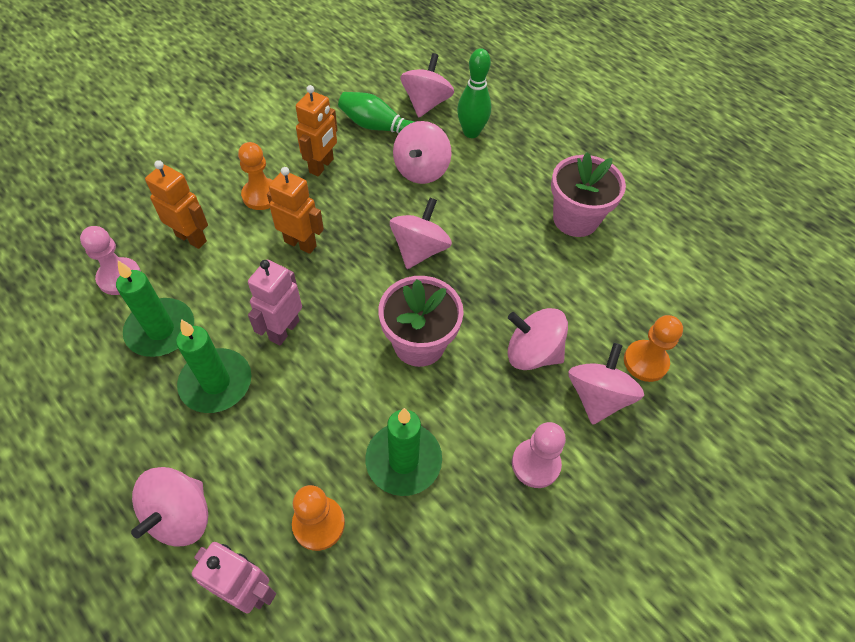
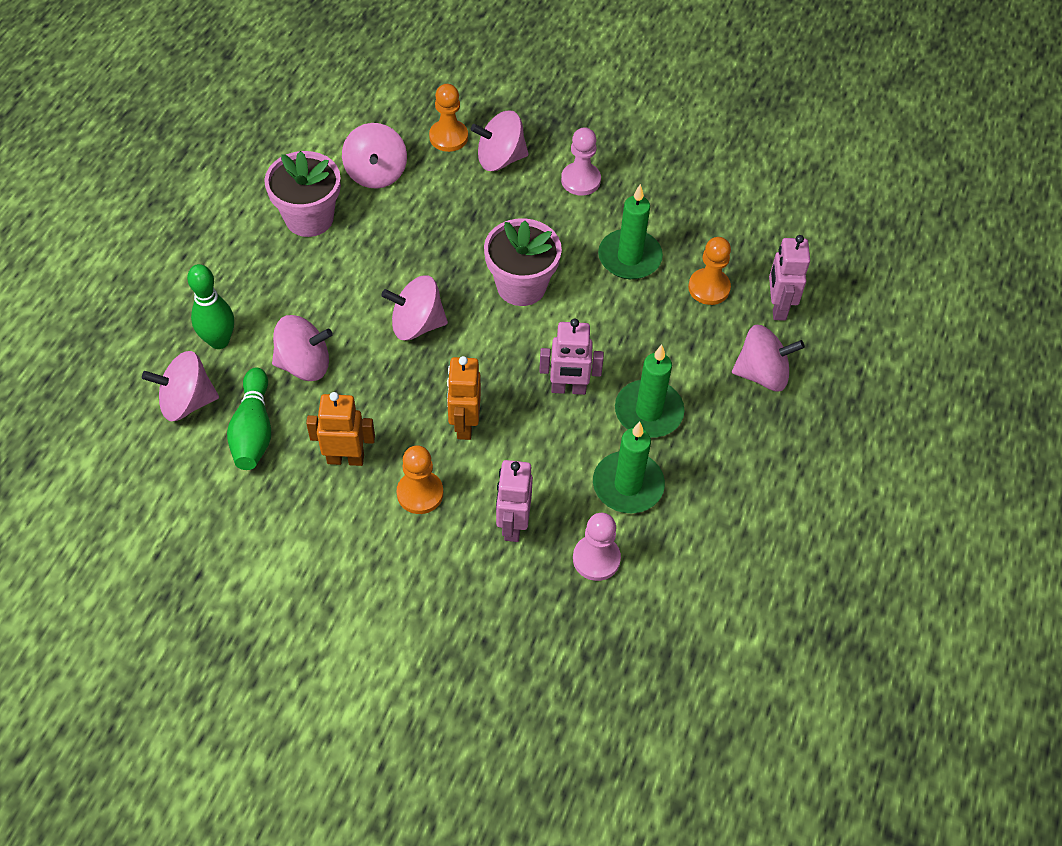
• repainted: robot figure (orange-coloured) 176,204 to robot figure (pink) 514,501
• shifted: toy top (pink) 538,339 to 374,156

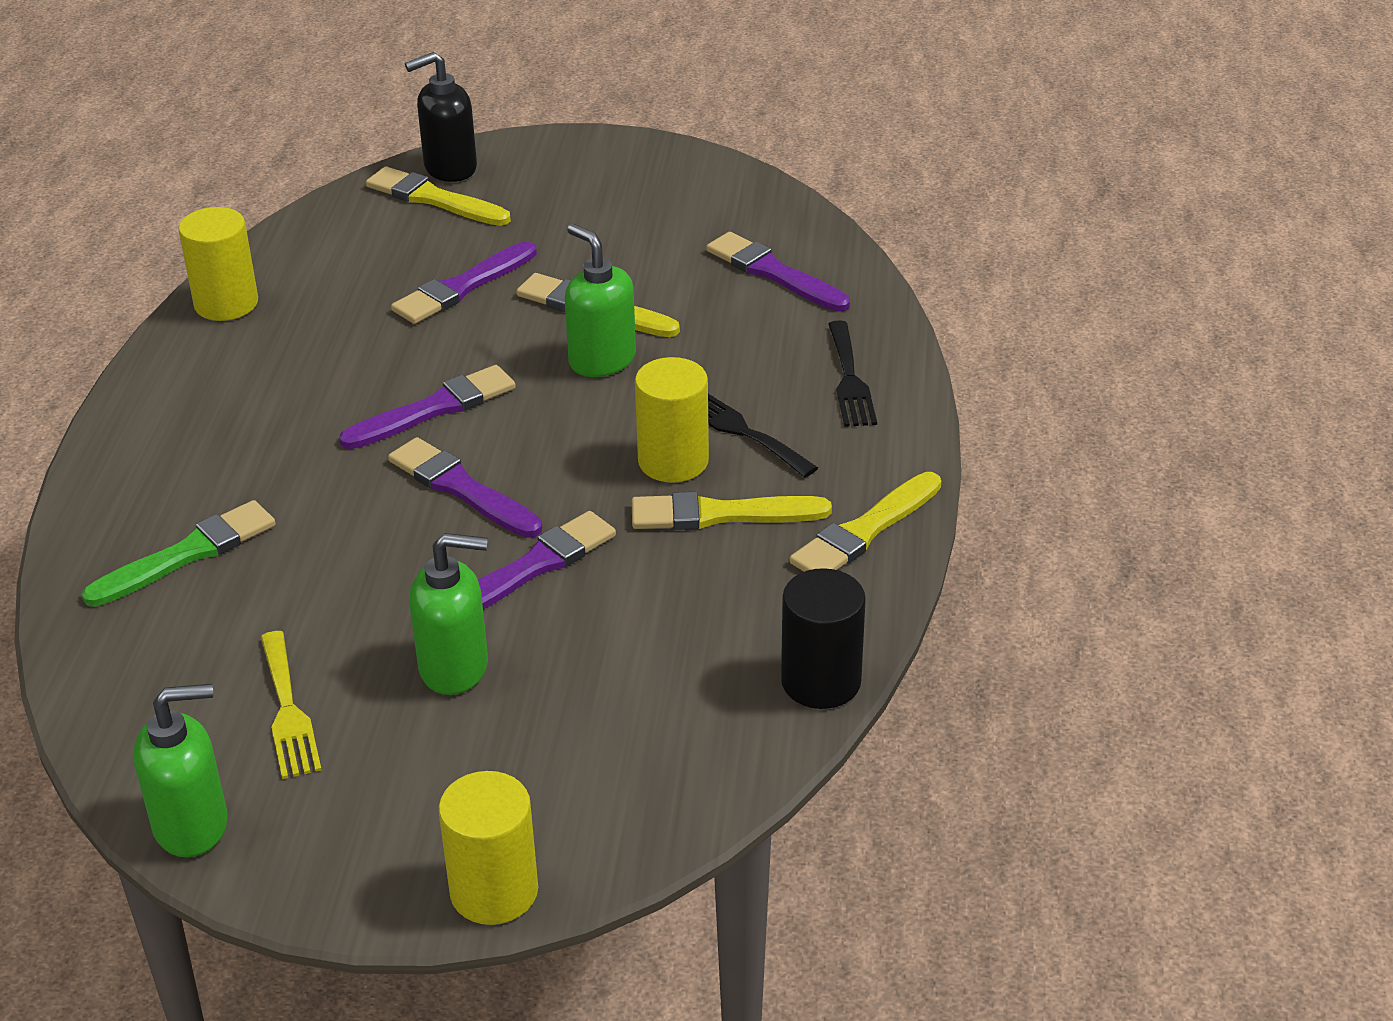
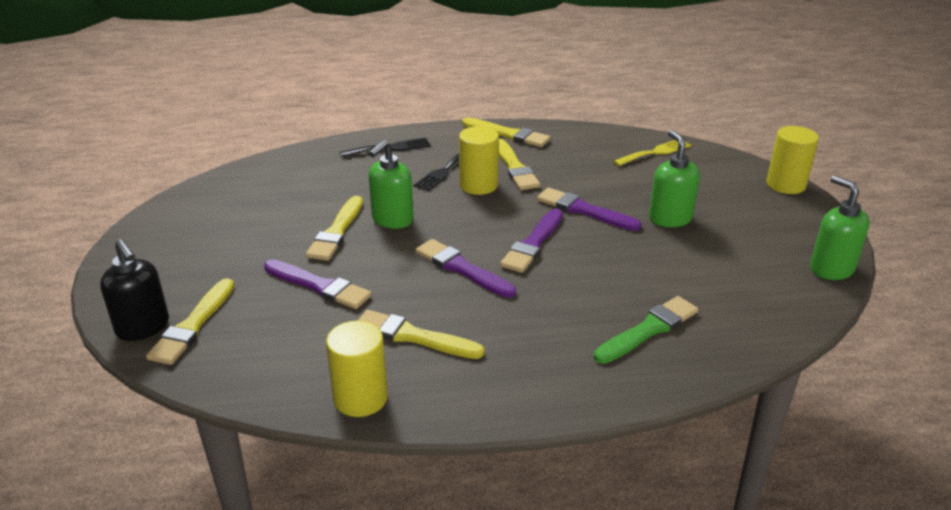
• rotated: brush (green) 179,553 = 646,330 105 degrees clockwise
• shifted: table fork (bright yellow) 291,705 to 652,153
• gone: brush (royal purple) 778,272
• gone: cylinder (ebony) 823,638
• new: brush (bright yellow) 421,334

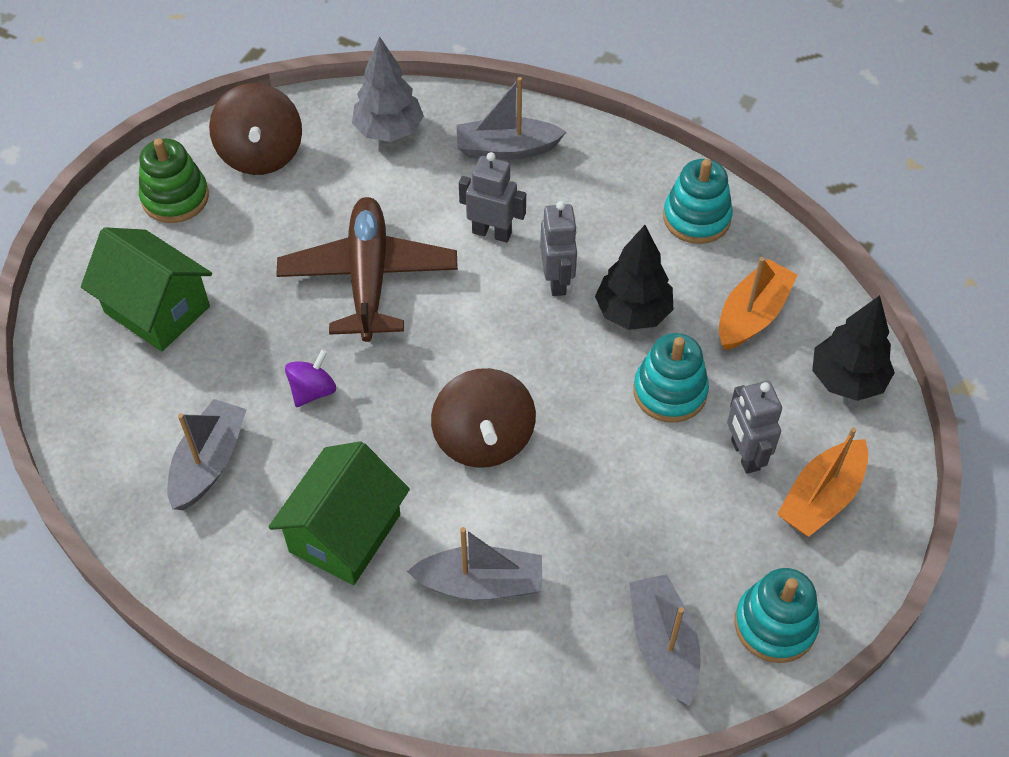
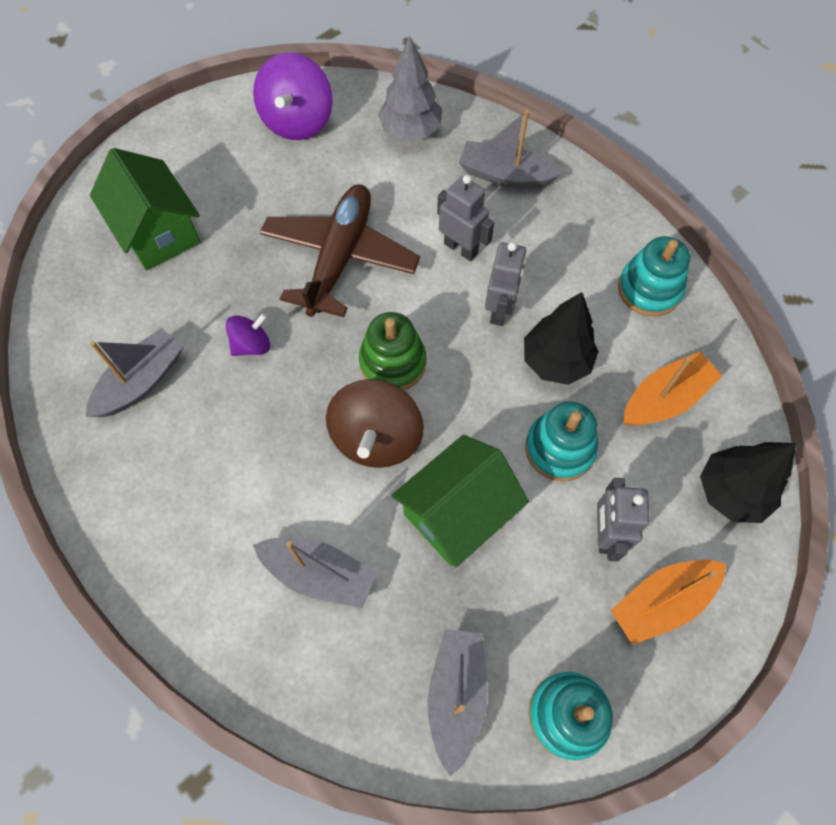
• shifted: stacking rings (green) 174,180 to 392,351
• repainted: toy top (dark brown) 255,129 to toy top (royal purple) 293,96
• shifted: cottage (green) 339,513 to 460,501

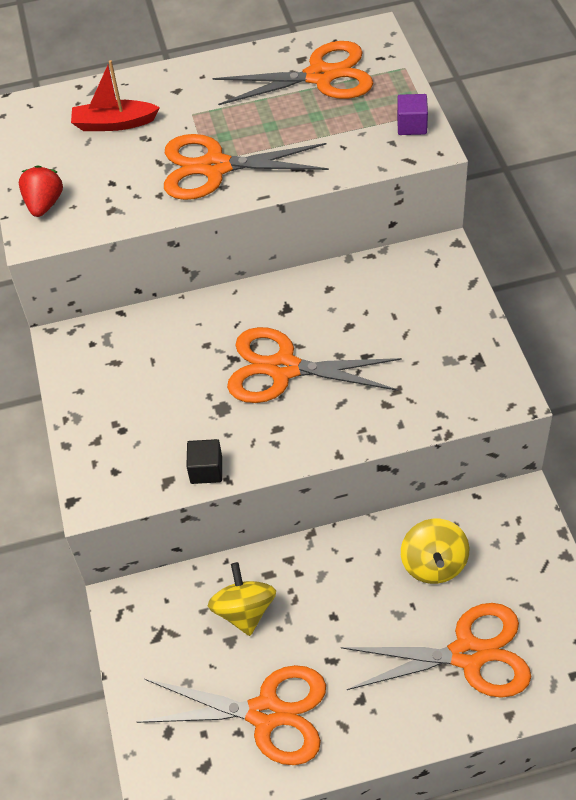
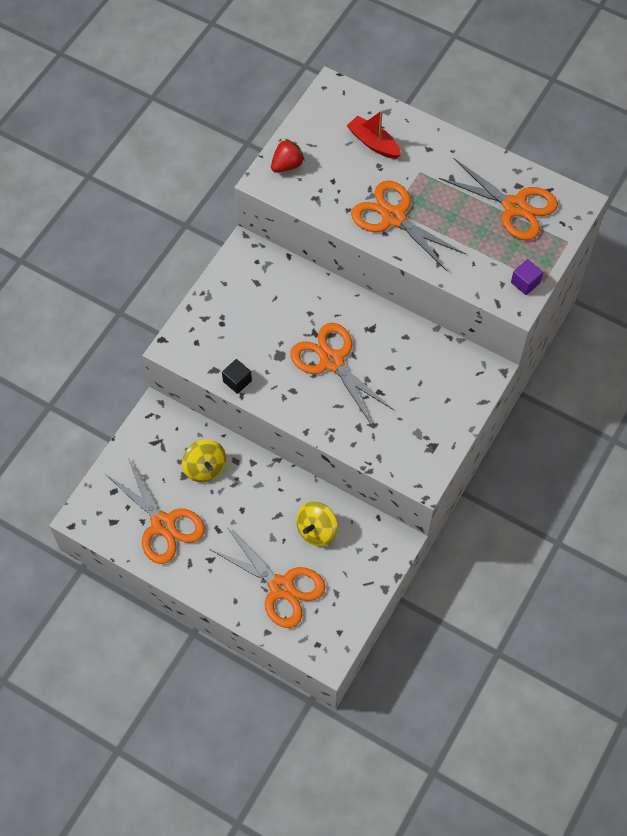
• rotated: toy top (bright yellow) 242,599 = 204,460 120 degrees clockwise

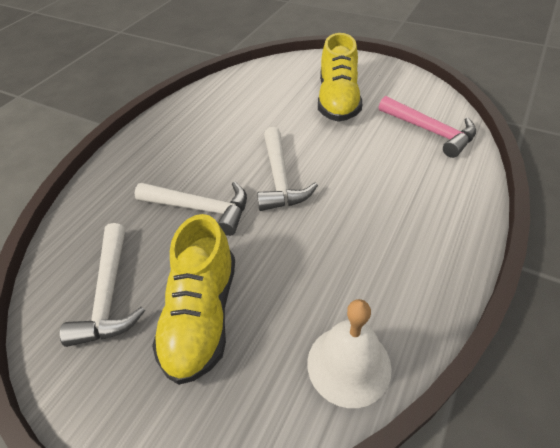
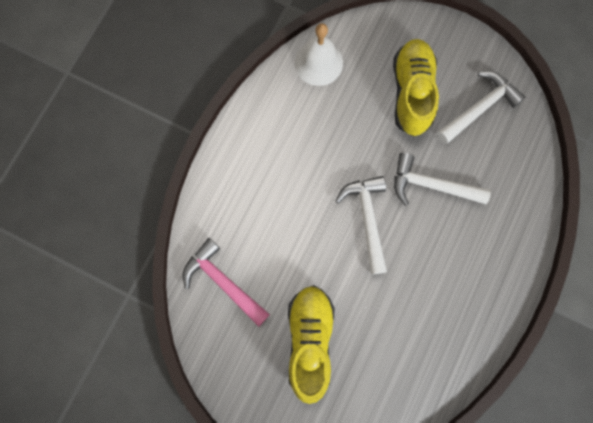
• rotated: hammer (snow-white) 102,285 = 481,107 60 degrees clockwise

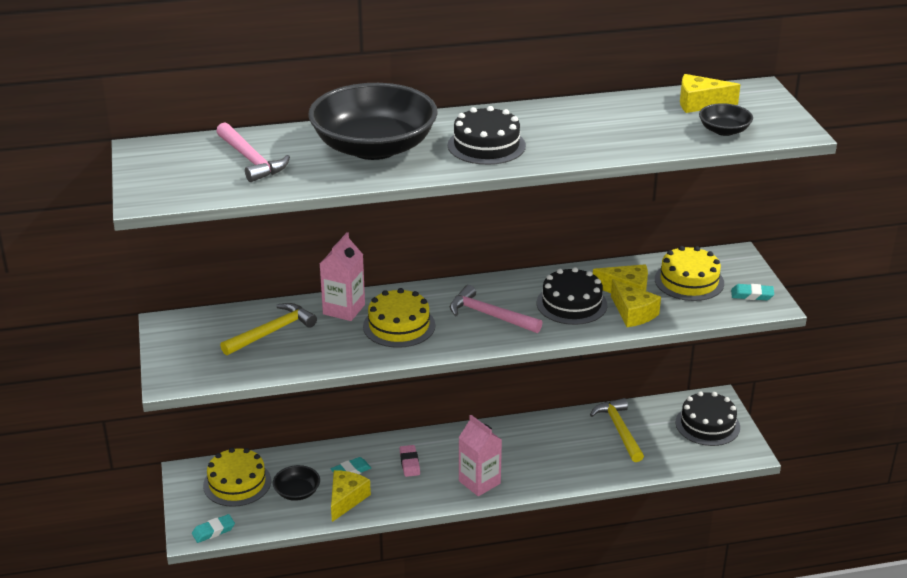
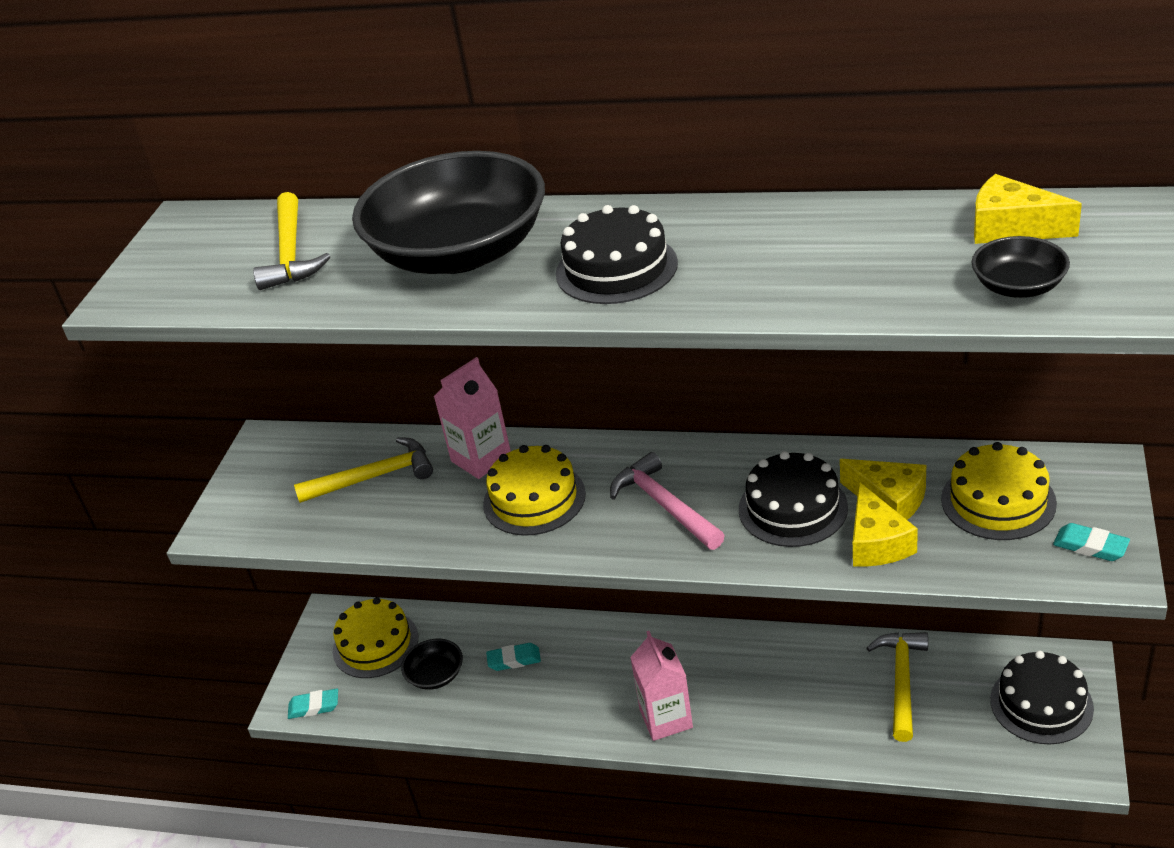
• repainted: hammer (pink) 253,152 to hammer (bright yellow) 291,241
• gone: piece of cheese (bright yellow) 351,496
• gone: eraser (pink) 409,461

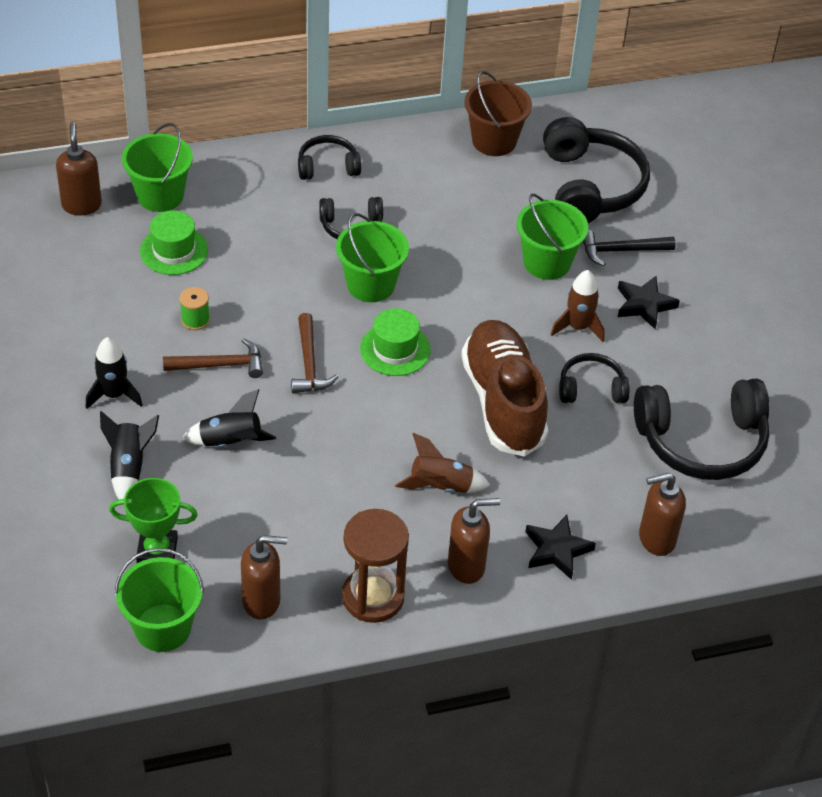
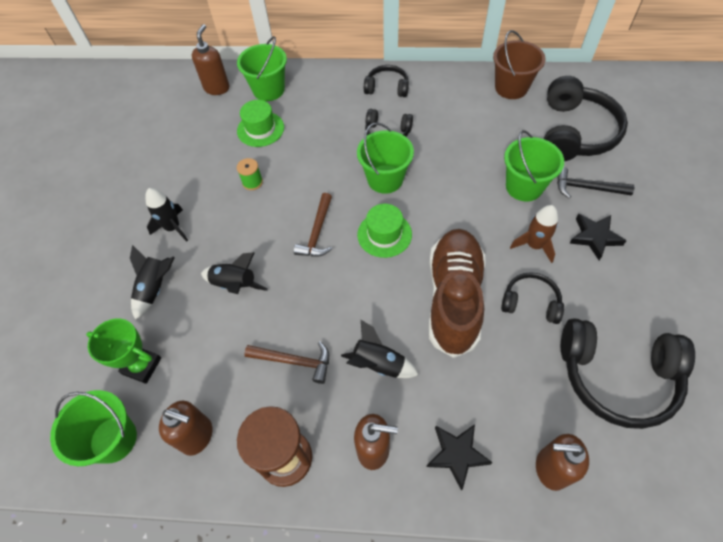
• shifted: hammer (dark brown) 213,358 to 286,362
• repainted: toy rocket (dark brown) 442,463 to toy rocket (ebony) 379,349

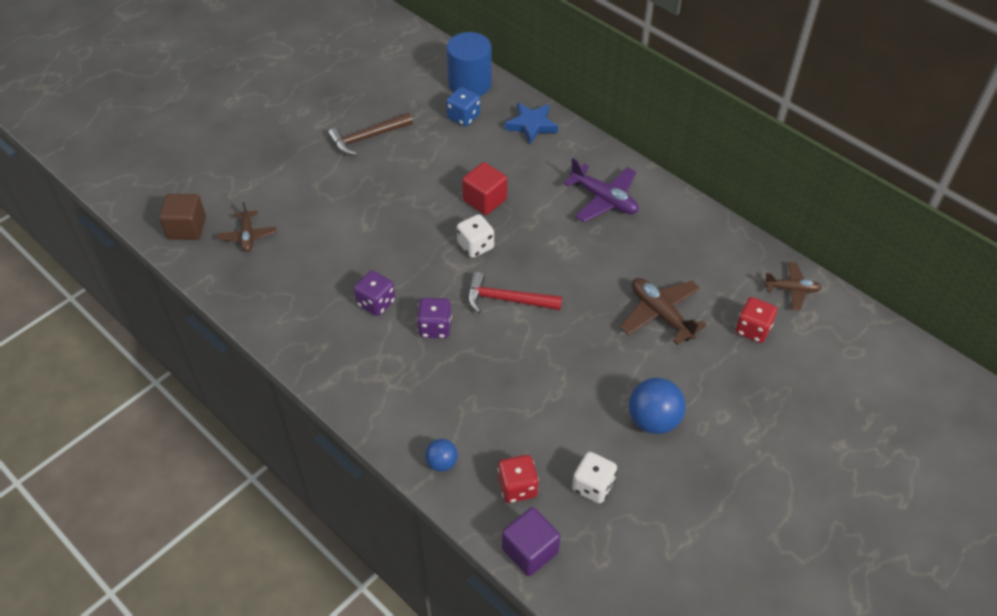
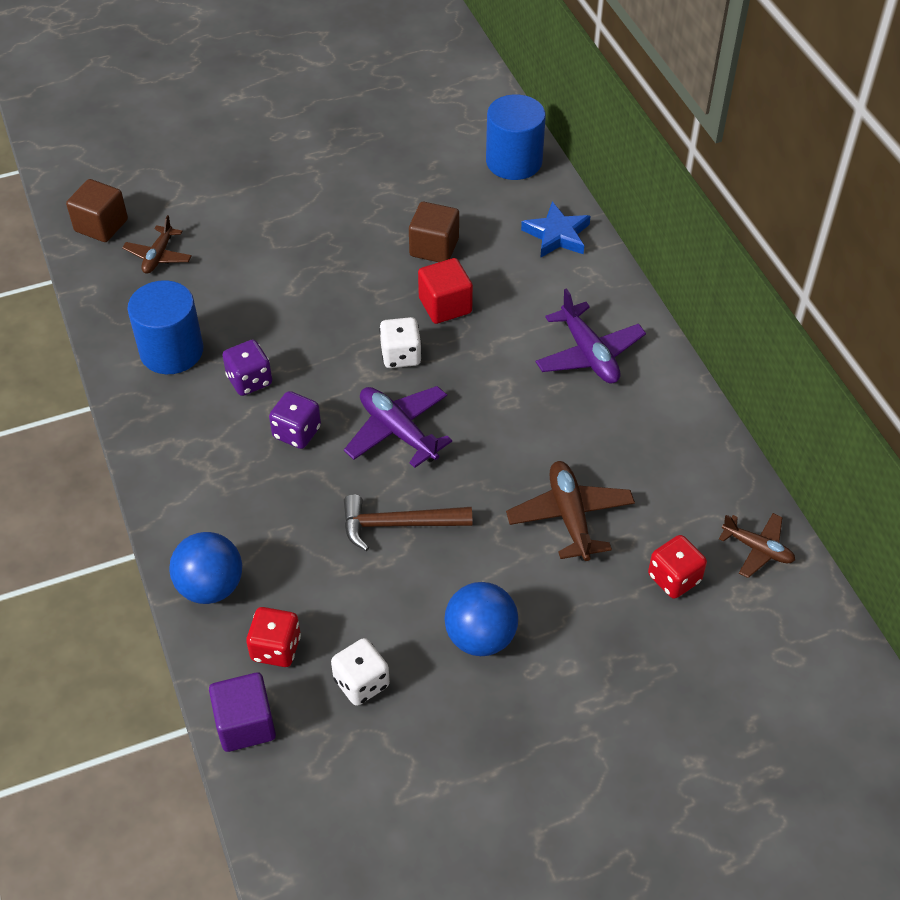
• shifted: hammer (dark brown) 370,134 to 408,522
• scaled: ball (blue) 441,455 = 205,568 x1.76
• gone: dice (blue) 463,106
• swapped: hammer (scarlet) 514,292 to aeroplane (royal purple) 398,427
• new: cylinder (blue) 165,327
• new: cube (dark brown) 434,232

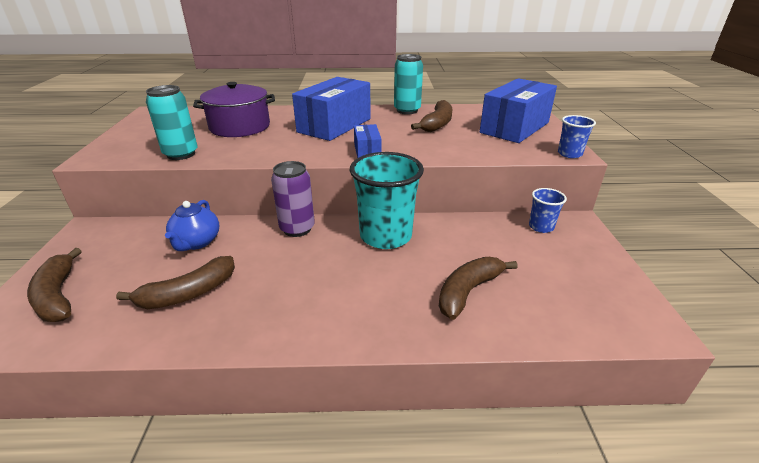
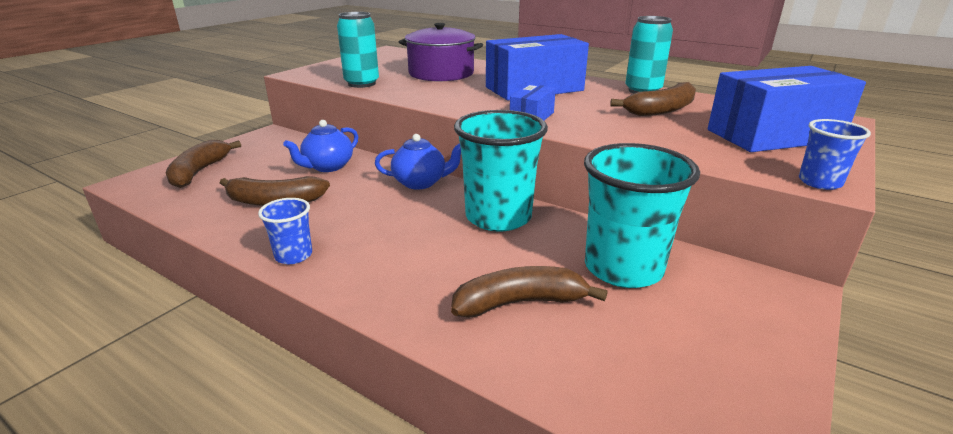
• swapped: tin (royal purple) 293,199 to china teapot (blue) 418,162
• shifted: tumbler (blue) 548,210 to 285,231
• new: tumbler (turquoise) 642,215

